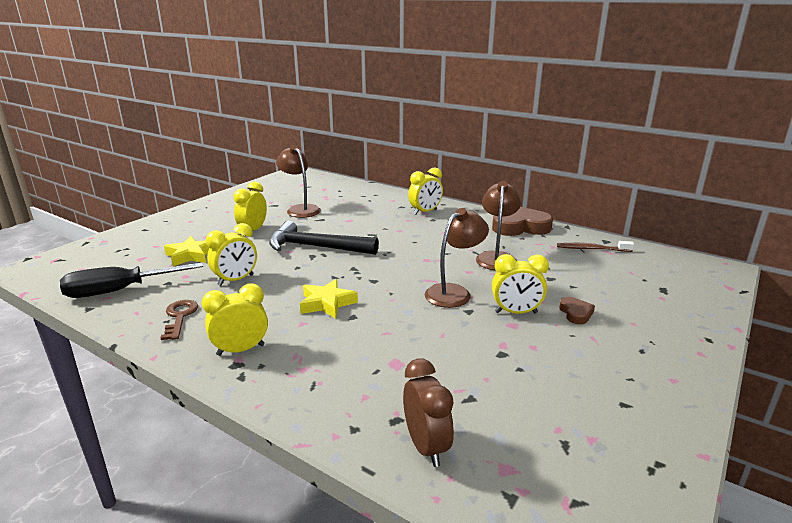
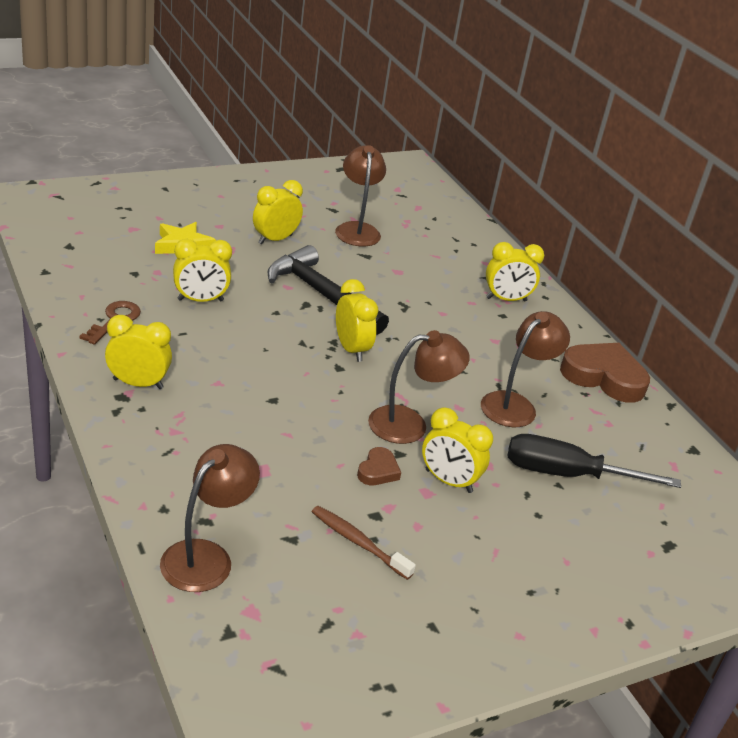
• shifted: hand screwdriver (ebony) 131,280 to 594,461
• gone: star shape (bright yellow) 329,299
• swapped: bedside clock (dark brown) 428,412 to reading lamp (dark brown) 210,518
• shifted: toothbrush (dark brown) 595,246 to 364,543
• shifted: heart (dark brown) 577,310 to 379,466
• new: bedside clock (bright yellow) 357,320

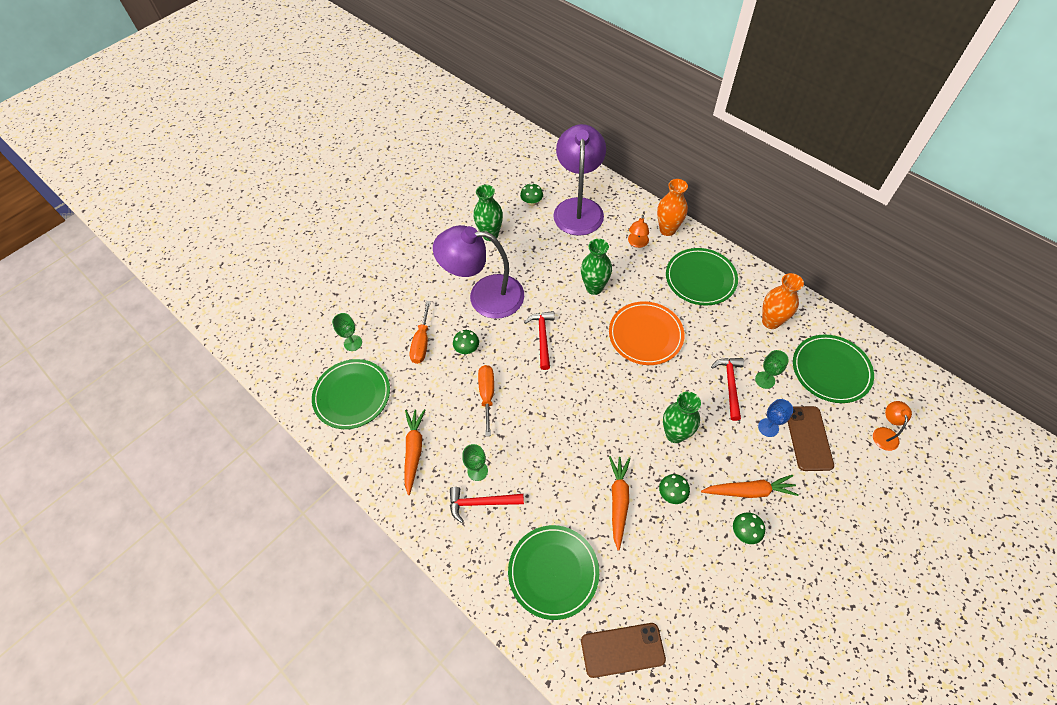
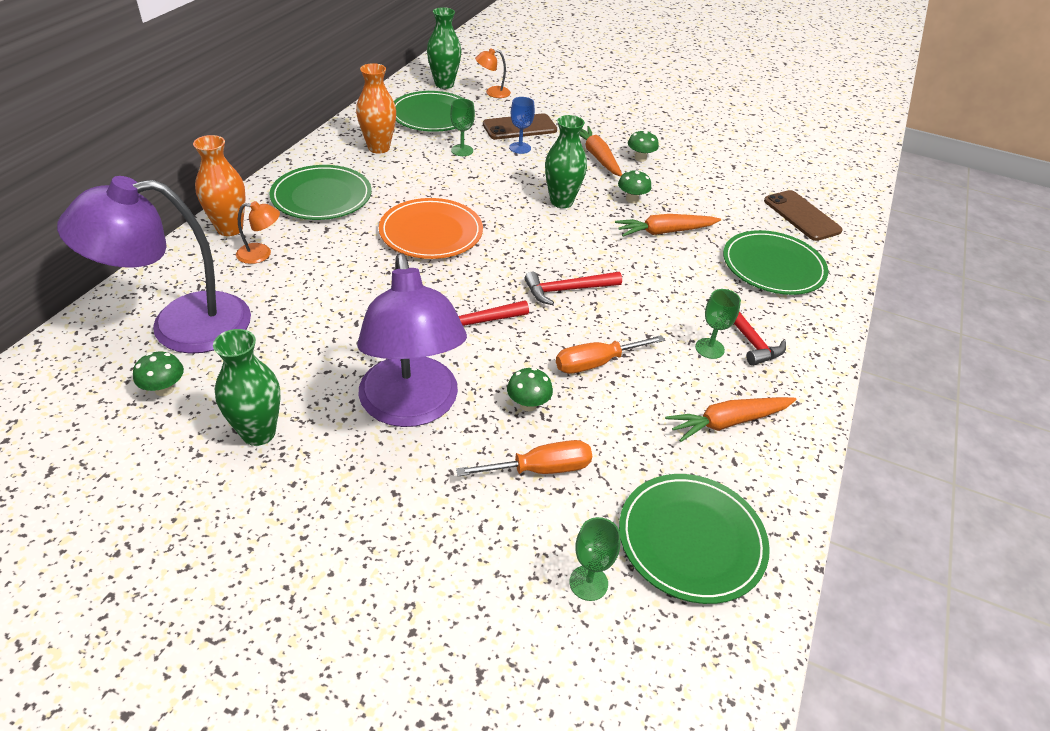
• shifted: vase (green) 596,267 to 444,48
• shifted: hammer (scarlet) 727,389 to 573,288

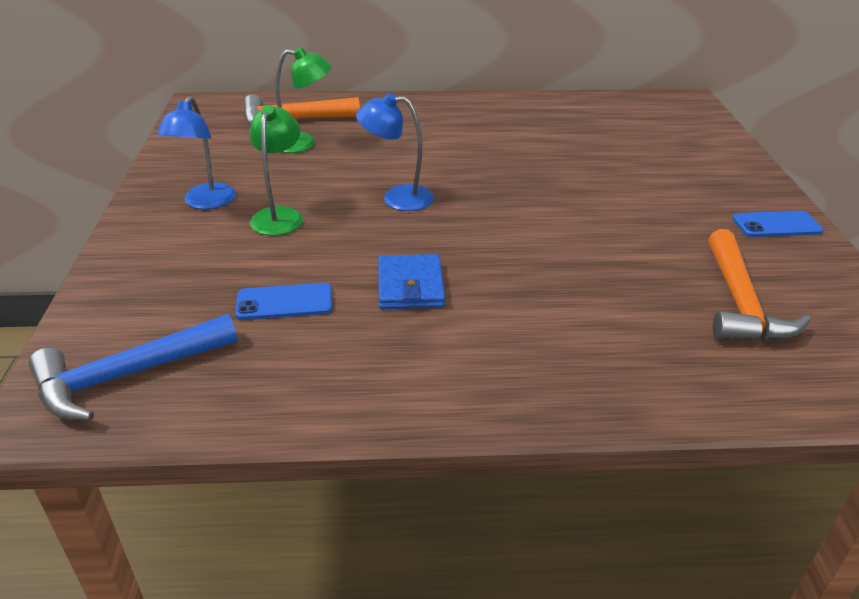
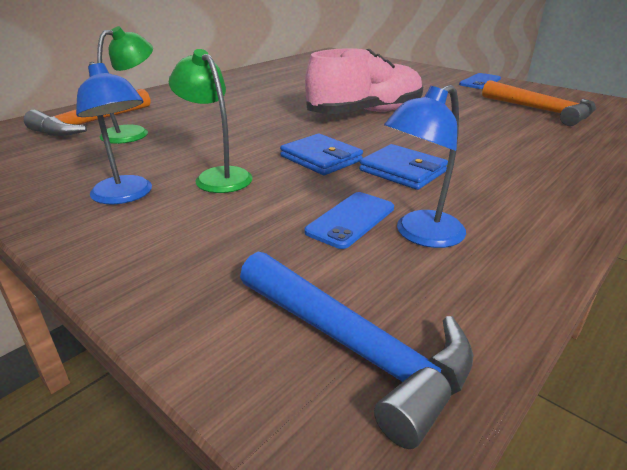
• rotated: hammer (blue) 133,367 = 356,350 60 degrees counterclockwise
• shifted: reading lamp (blue) 395,152 to 425,166
• new: wallet (blue) 321,154
• new: sneaker (pink) 364,81

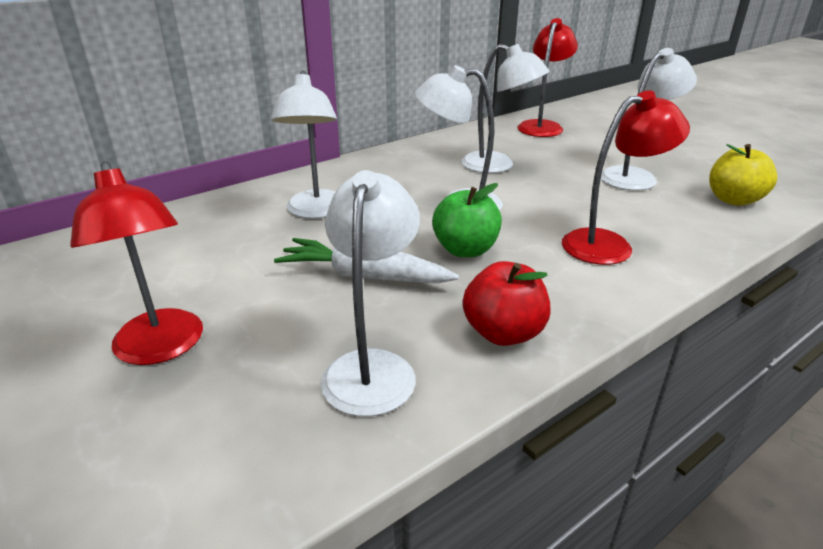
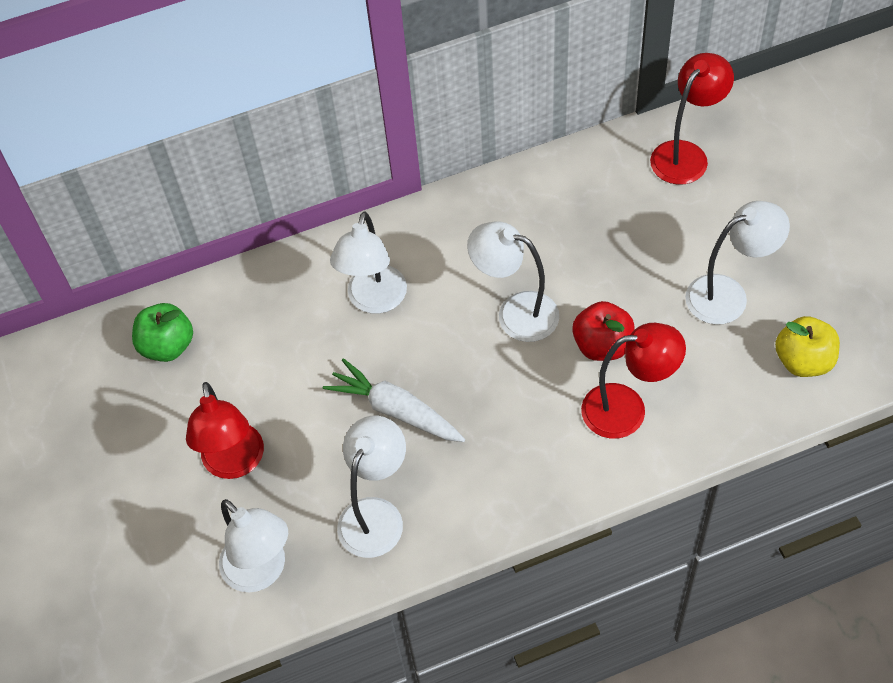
• shifted: apple fruit (green) 467,220 to 162,332
• shifted: reading lamp (snow-white) 505,108 to 253,545
• shifted: apple fruit (scarlet) 506,303 to 603,331

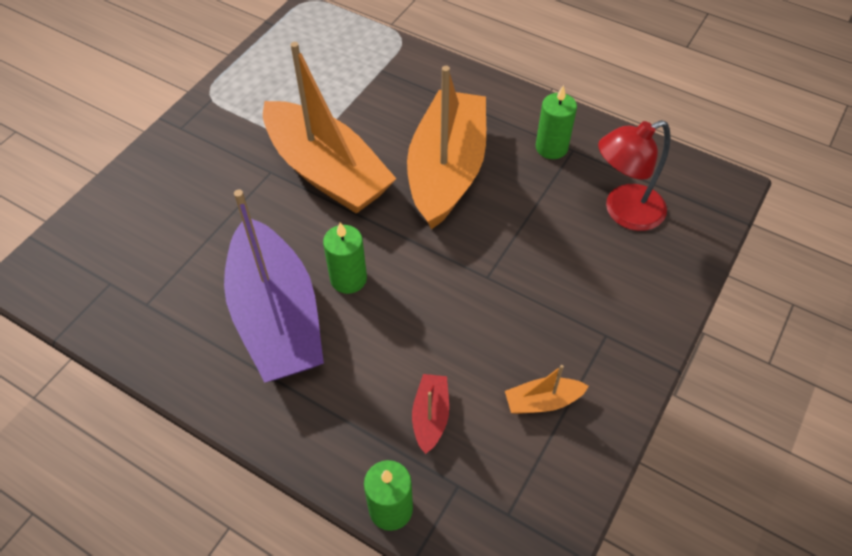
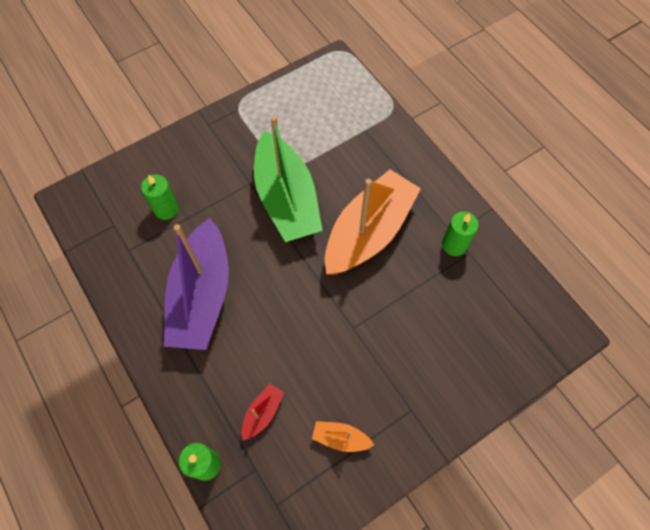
• repainted: sailboat (orange-coloured) 330,128 to sailboat (green) 288,179
• shifted: candle (green) 345,258 to 160,197
• gone: reading lamp (scarlet) 634,175

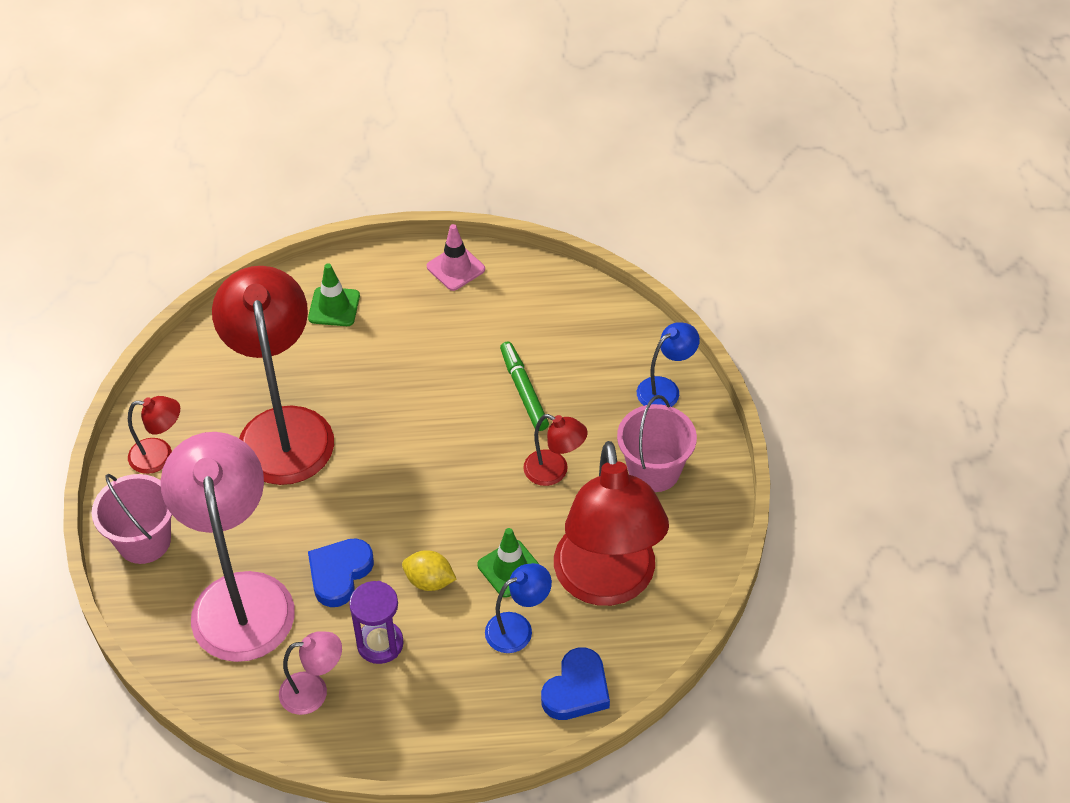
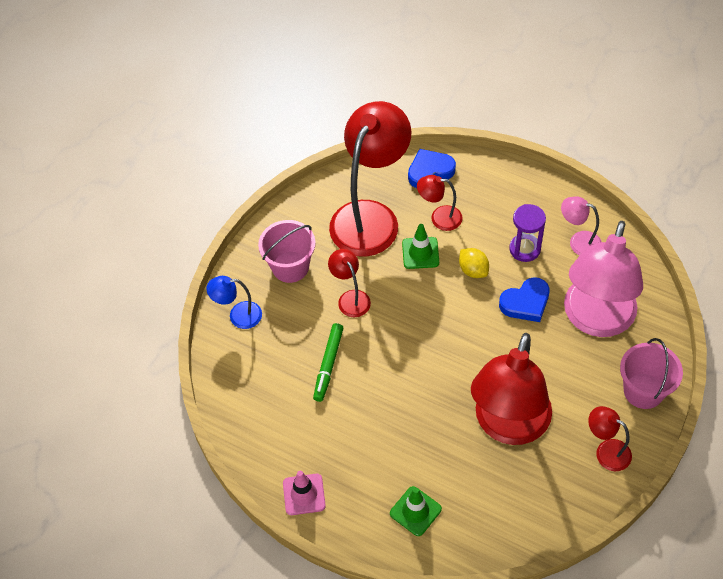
• repainted: reading lamp (blue) 518,608 to reading lamp (scarlet) 440,203

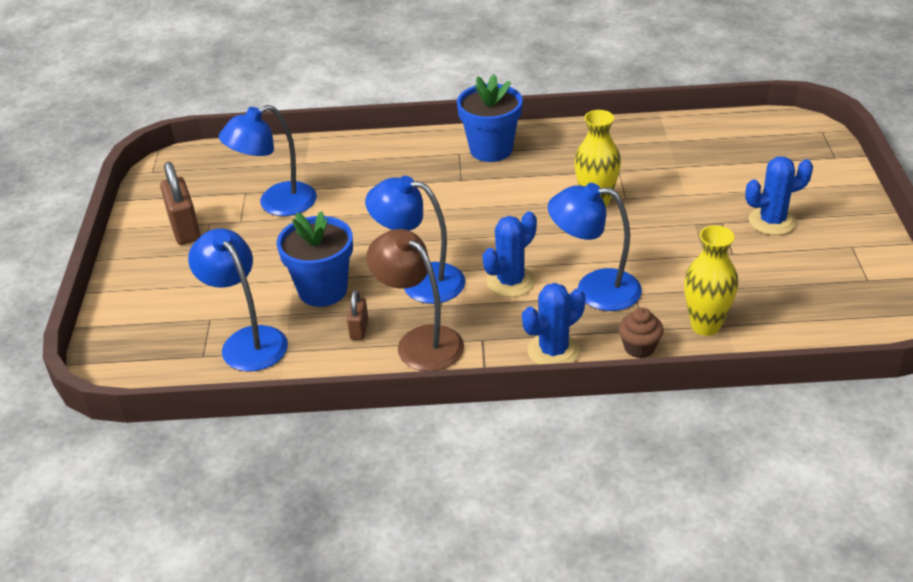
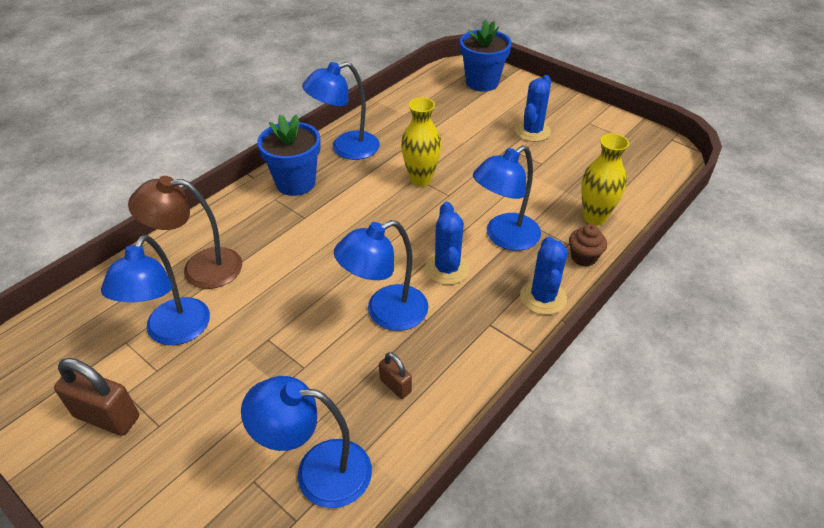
• shifted: potted plant (blue) 314,259 to 486,55
• shifted: reading lamp (dark brown) 415,300 to 185,232
• new: reading lamp (blue) 341,111

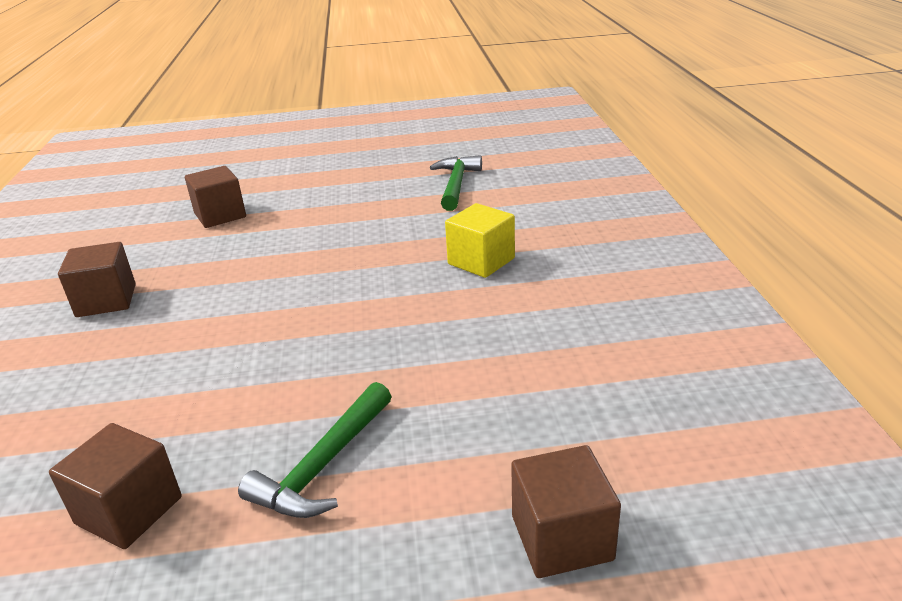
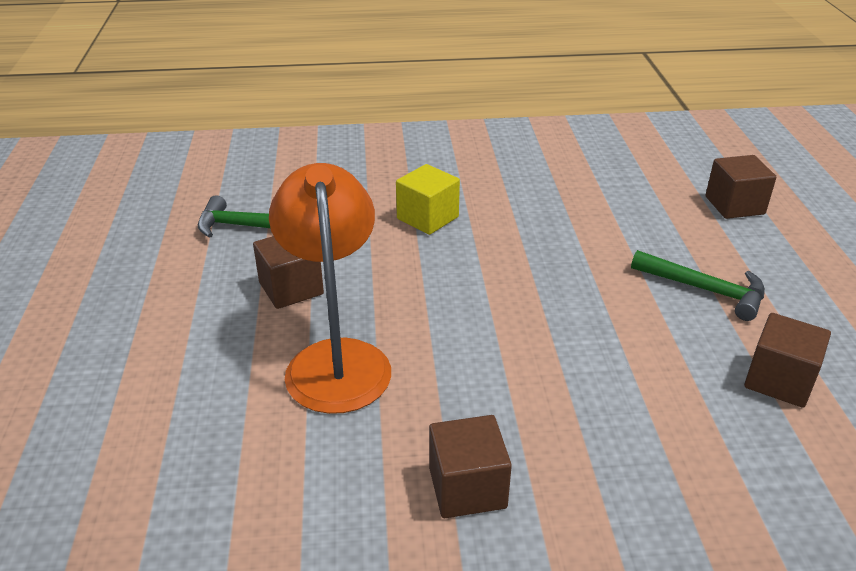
• shifted: cube (dark brown) 215,197 to 288,272
• new: reading lamp (orange-coloured) 330,288

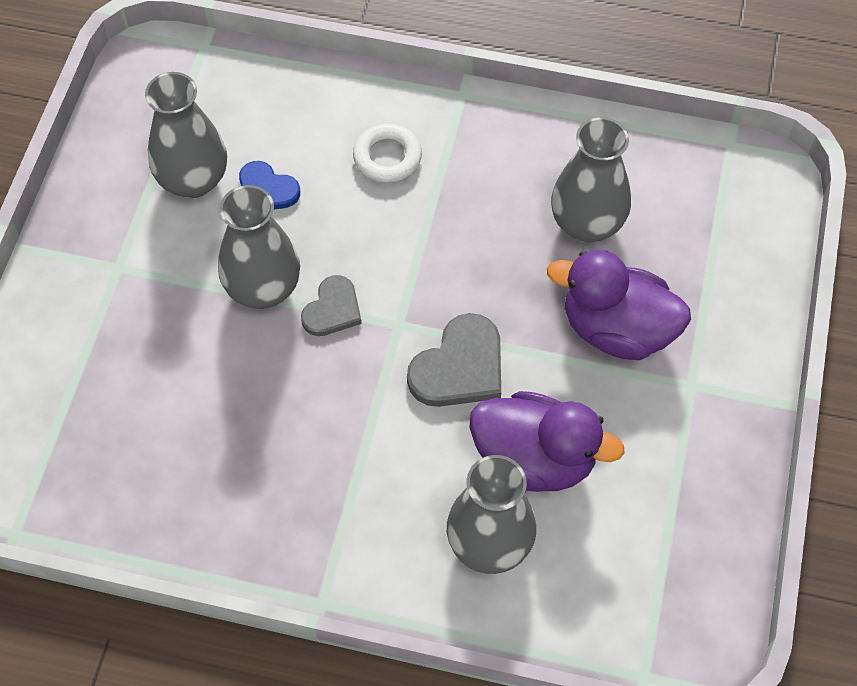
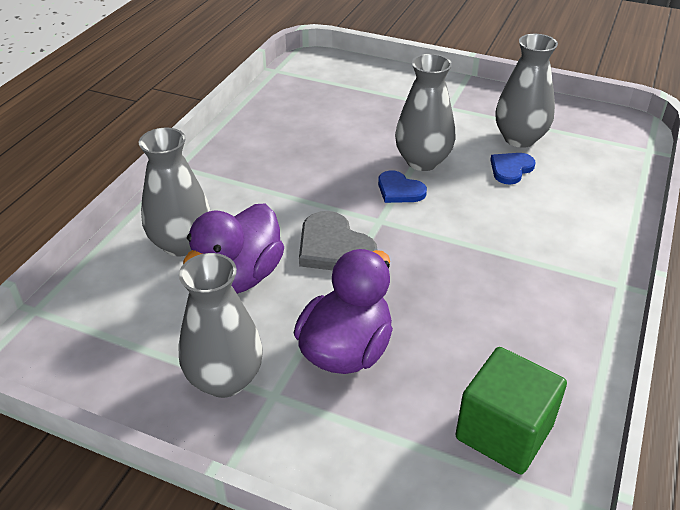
• repainted: heart (gray) 331,305 to heart (blue) 402,186
• gone: ring (snow-white) 387,153
• shifted: vase (gray) 591,179 to 220,325
• new: cube (green) 511,410

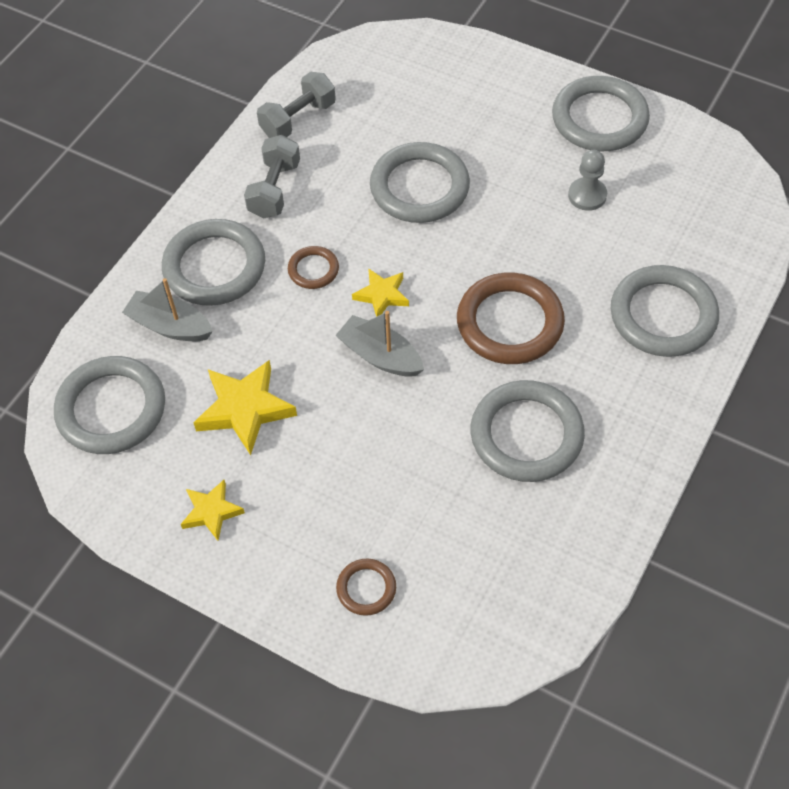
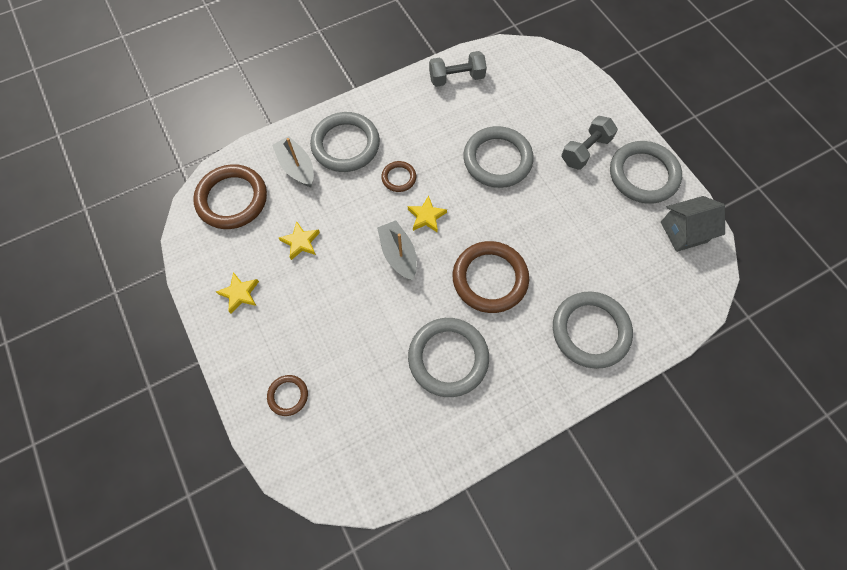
• repainted: ring (gray) 109,405 to ring (dark brown) 230,196
• scaled: star shape (bright yellow) 245,407 = 299,240 x0.60
• shifted: hand weight (gray) 272,177 to 589,143
• gone: game pawn (gray) 587,180
• new: cottage (gray) 693,224

